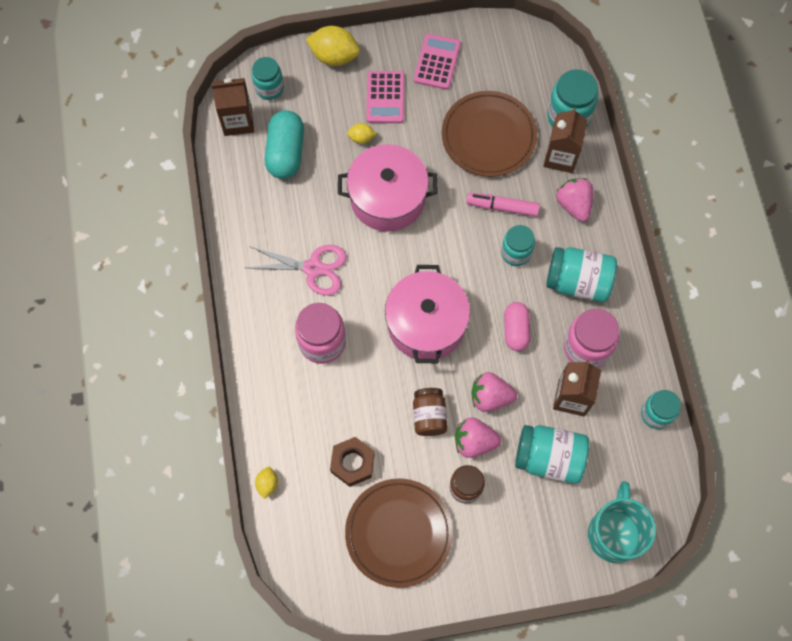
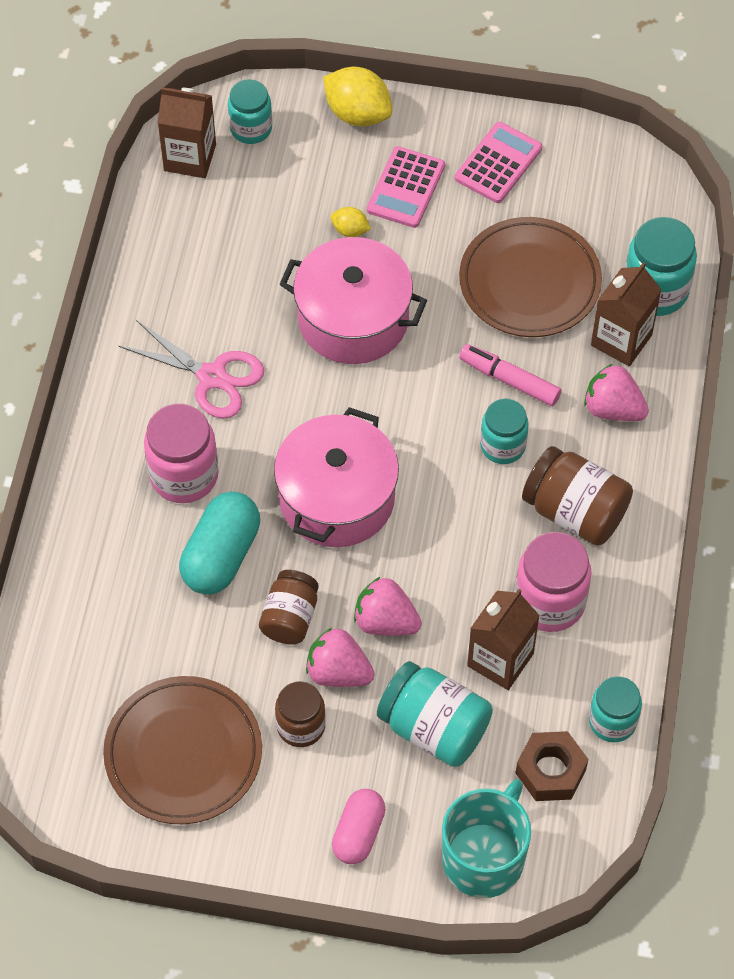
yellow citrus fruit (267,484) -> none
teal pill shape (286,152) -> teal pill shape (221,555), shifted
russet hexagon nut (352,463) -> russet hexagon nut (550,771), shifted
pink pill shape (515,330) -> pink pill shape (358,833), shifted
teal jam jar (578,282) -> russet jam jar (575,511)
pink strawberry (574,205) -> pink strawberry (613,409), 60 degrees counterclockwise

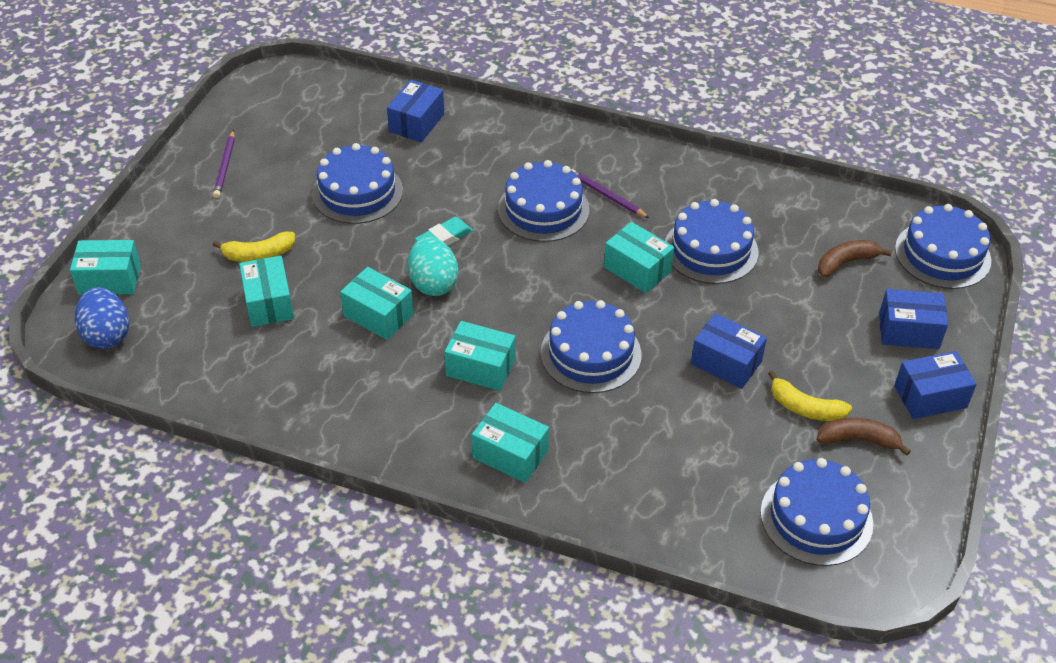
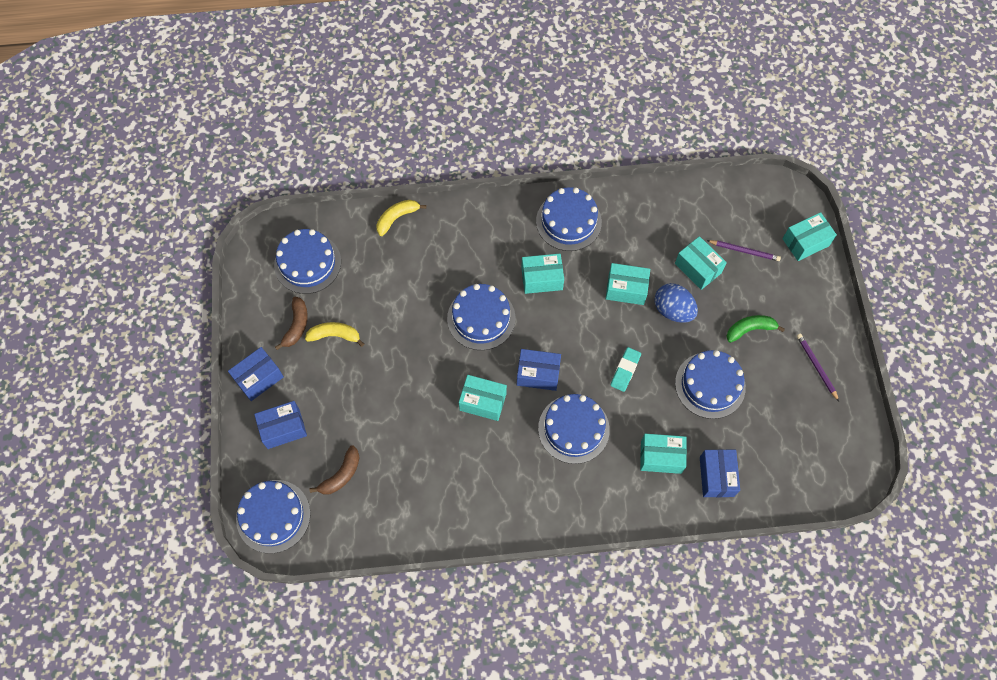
royal blue toy egg (107,335) -> royal blue toy egg (673,310), shifted
yellow toy banana (259,254) -> yellow toy banana (397,218), shifted
teal toy egg (433,283) -> none
teal parcel (510,454) -> teal parcel (661,457), shifted
purple pencil (607,196) -> purple pencil (744,251), shifted
royal blue cake (711,249) -> royal blue cake (568,221), shifted
royal blue parcel (726,363) -> royal blue parcel (538,374), shifted
russet toy banana (858,440) -> russet toy banana (296,326), 60 degrees counterclockwise
none -> green toy banana (750,329)

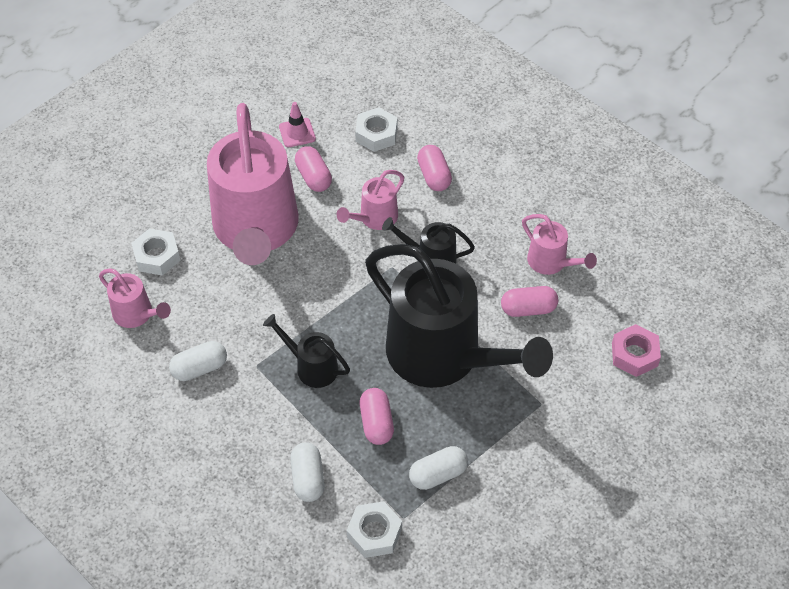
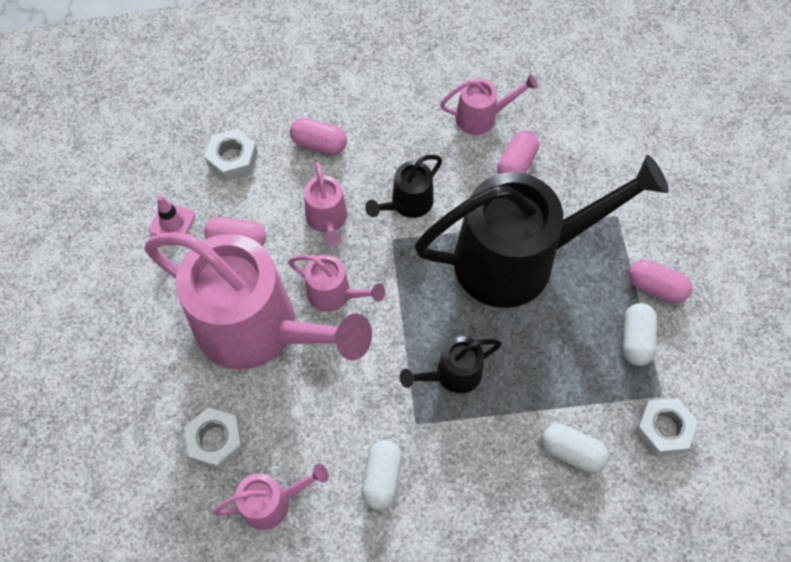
pink pill shape (376,423) -> pink pill shape (655,287), shifted
pink hexagon nut (634,354) -> none
none -> pink watering pot (335,294)

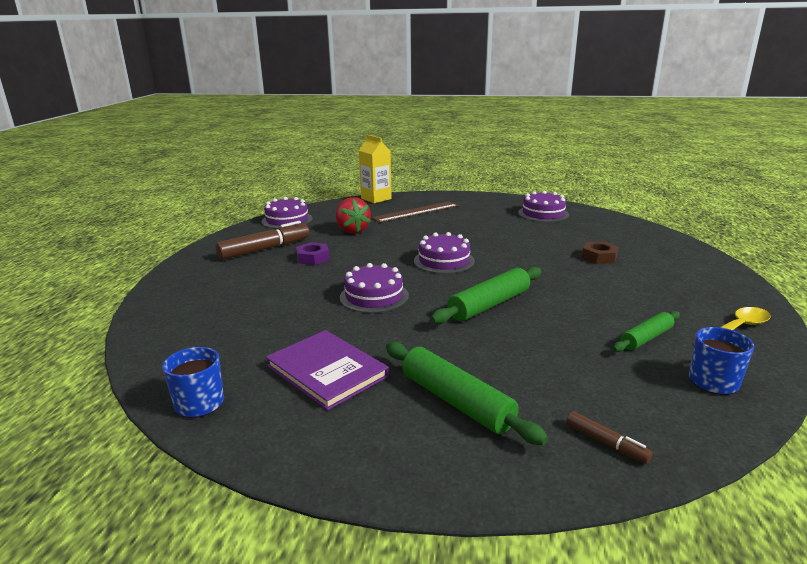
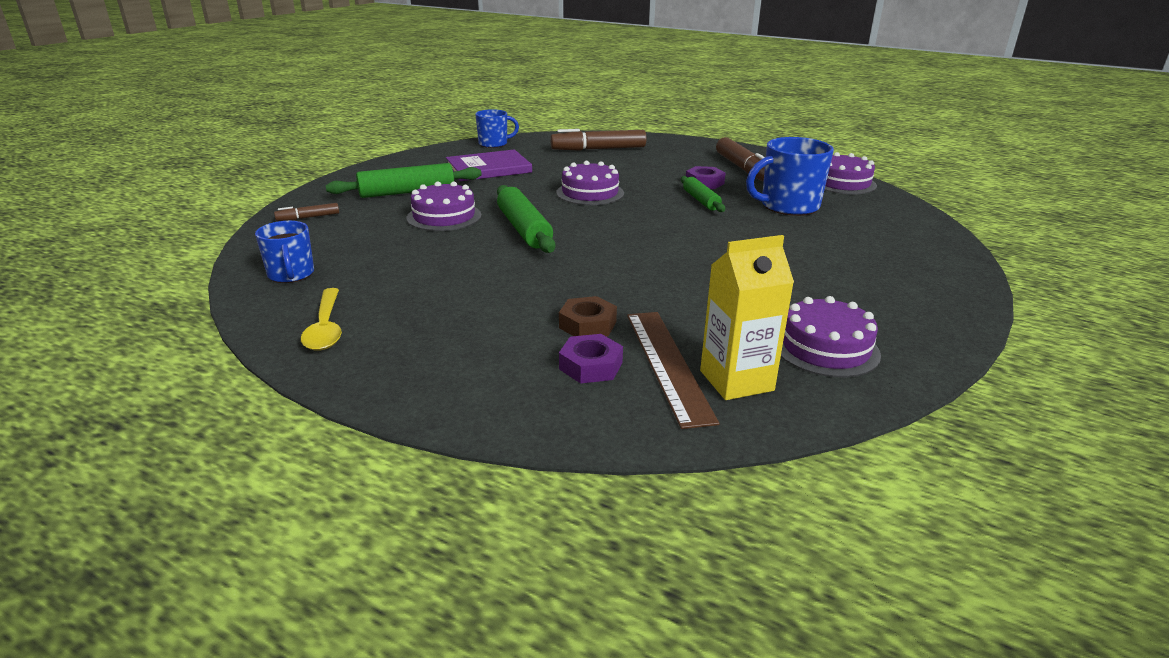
red strawberry (352,230) -> royal blue mug (788,206)
yellow carton (376,198) -> yellow carton (736,380), shifted
russet measuring stick (416,212) -> russet measuring stick (668,364), shifted
purple cake (444,261) -> purple cake (444,216), shifted
green dough roller (646,338) -> green dough roller (701,200), shifted
none -> russet felt pen (598,149)
none -> purple hexagon nut (590,366)

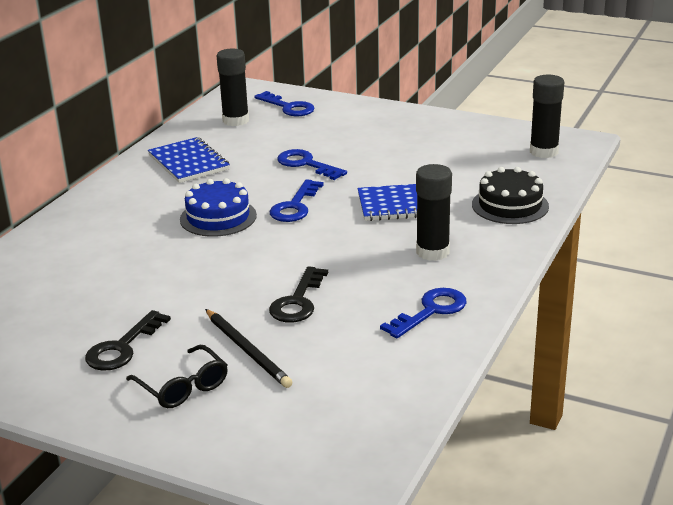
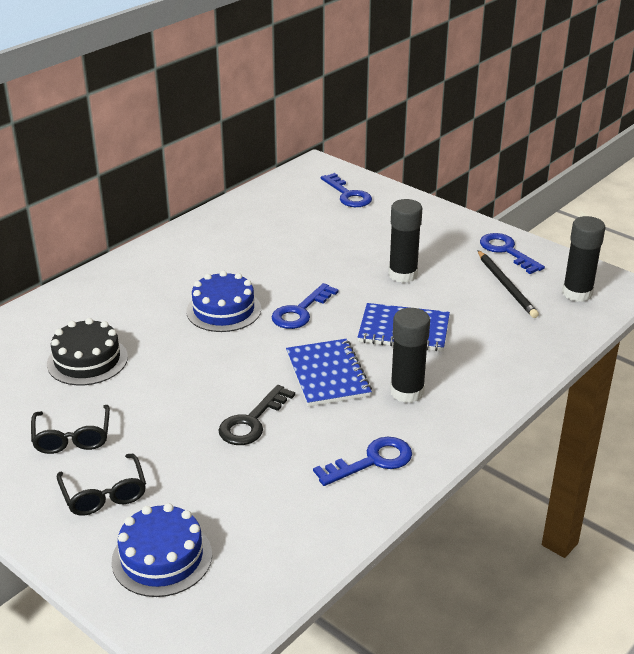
ebony door key (122,347) -> ebony glasses (72,438)
royal blue exercise book (188,162) -> royal blue exercise book (327,375), shifted
ebony pencil (247,350) -> ebony pencil (506,286), shifted
ebony stick of glue (235,120) -> ebony stick of glue (403,274), shifted
royal blue door key (306,164) -> royal blue door key (506,251), shifted
ebony cake (510,205) -> ebony cake (87,360), shifted
none -> royal blue cake (162,557)

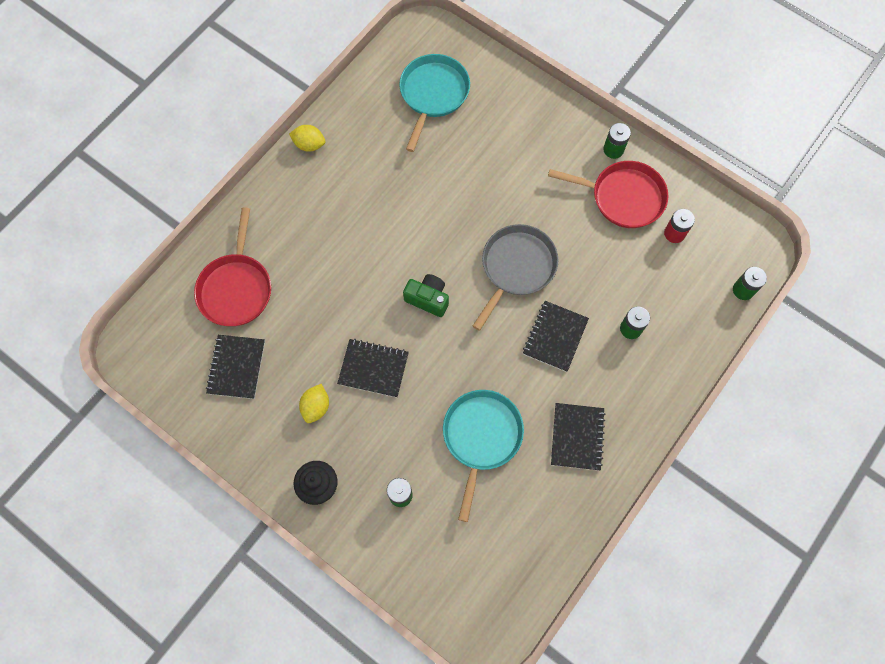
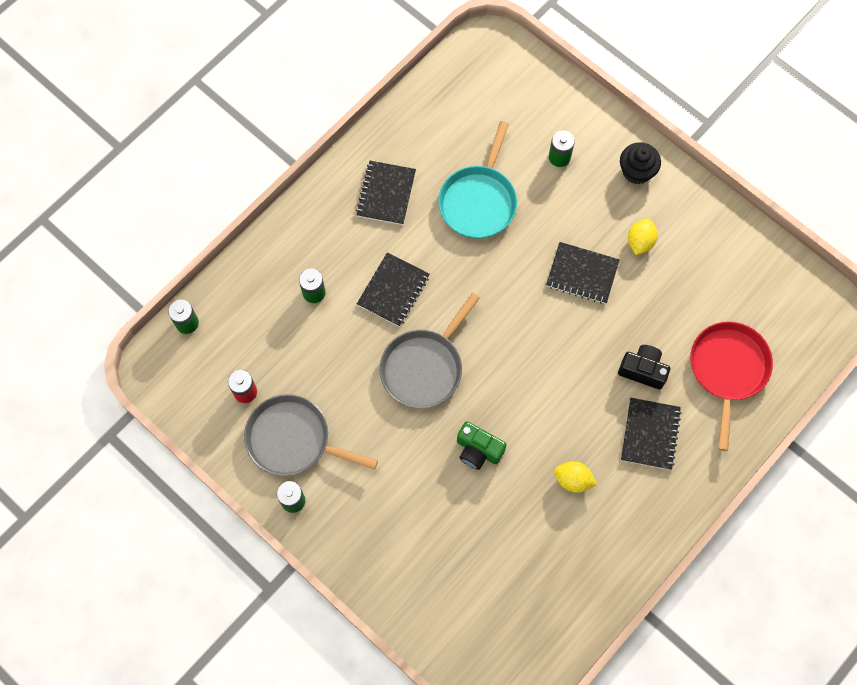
ebony exercise book (236,367) -> ebony exercise book (650,434), shifted
yellow citrus fruit (309,144) -> yellow citrus fruit (573,480), shifted
teal frying pan (433,94) -> none
green compact camera (428,299) -> green compact camera (478,450), shifted
red frying pan (623,197) -> grey frying pan (293,439)
none -> ebony compact camera (643,370)

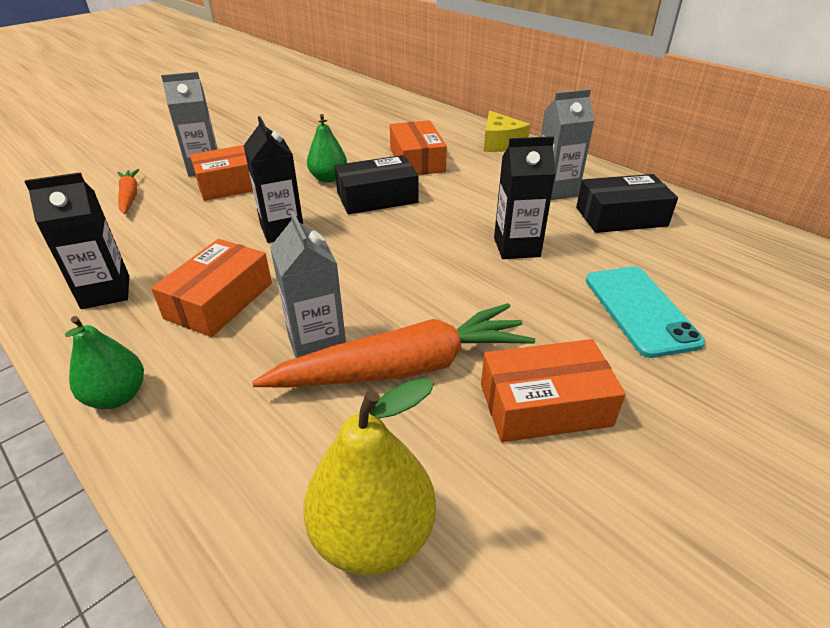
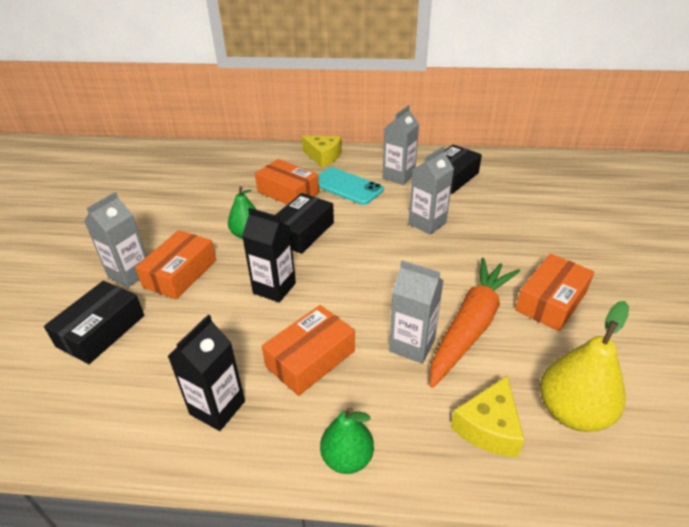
orange-coloured carrot (129,196) -> ebony parcel (101,331)
orange-coloured parcel (219,300) -> orange-coloured parcel (310,358), 60 degrees clockwise
ebony carton (516,247) -> grey carton (427,223)
teal mobile phone (640,310) -> teal mobile phone (346,186), shifted
none -> yellow cheese wedge (488,427)

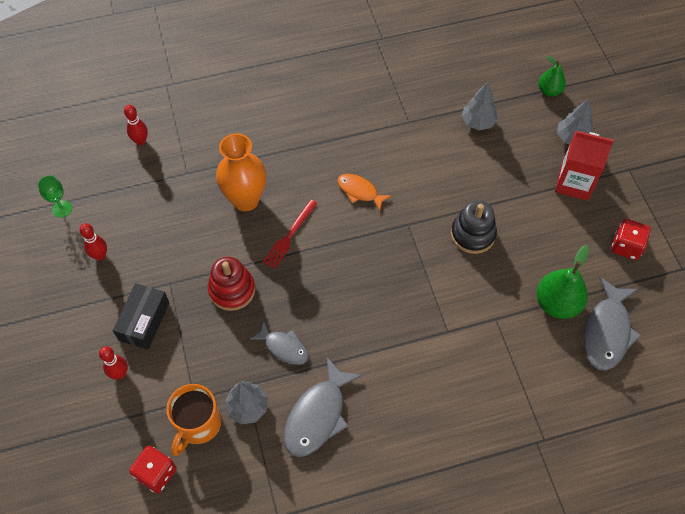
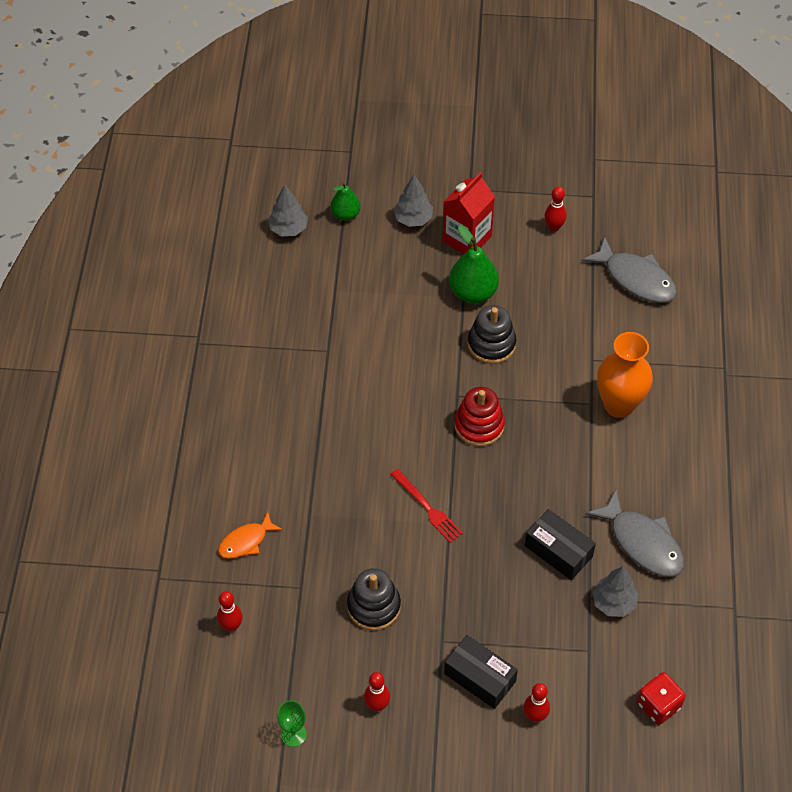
orange-coloured mug (198,424) -> none
red stacking rings (232,290) -> red stacking rings (479,425), shifted
orange-coloured vase (245,200) -> orange-coloured vase (619,405), shifted
grey fish (284,347) -> ebony parcel (558,551)
orange-coloured fish (360,191) -> orange-coloured fish (246,541), shifted
grey toy tree (478,122) -> grey toy tree (288,229), shifted
green toy pear (557,303) -> green toy pear (473,292), shifted
red die (626,246) -> red tenpin (554,227)
none -> ebony stacking rings (374,606)

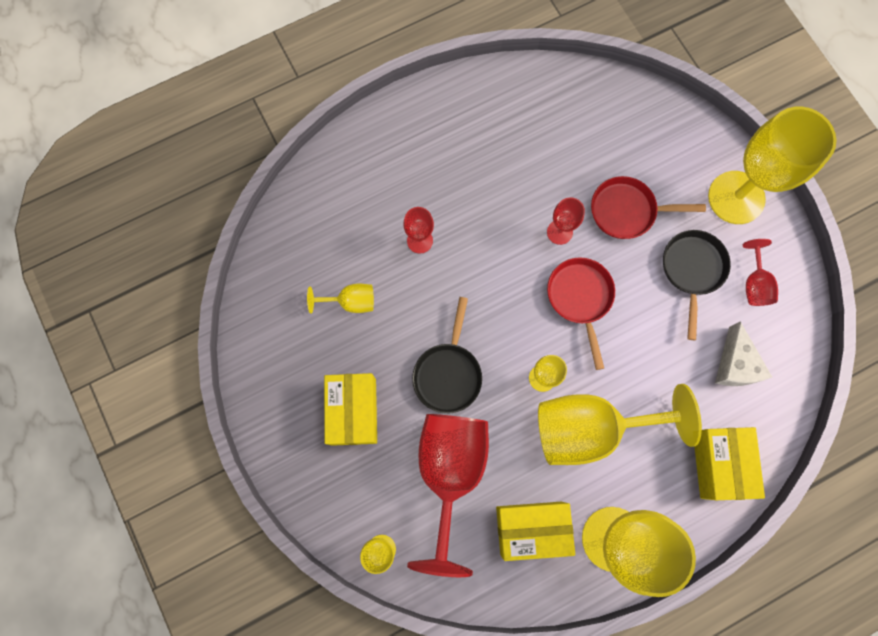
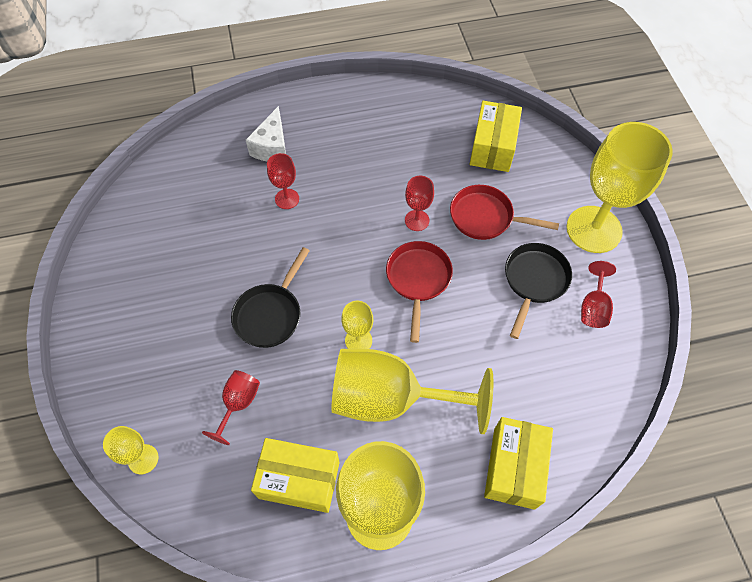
yellow goblet (351,302) -> none
yellow parcel (353,411) -> yellow parcel (492,147), shifted
red goblet (450,472) -> red goblet (238,403), x0.46
pure white cheese wedge (734,365) -> pure white cheese wedge (272,147), shifted

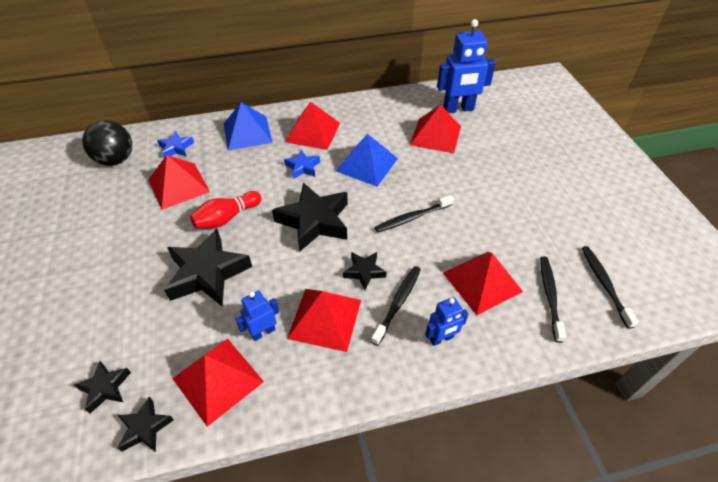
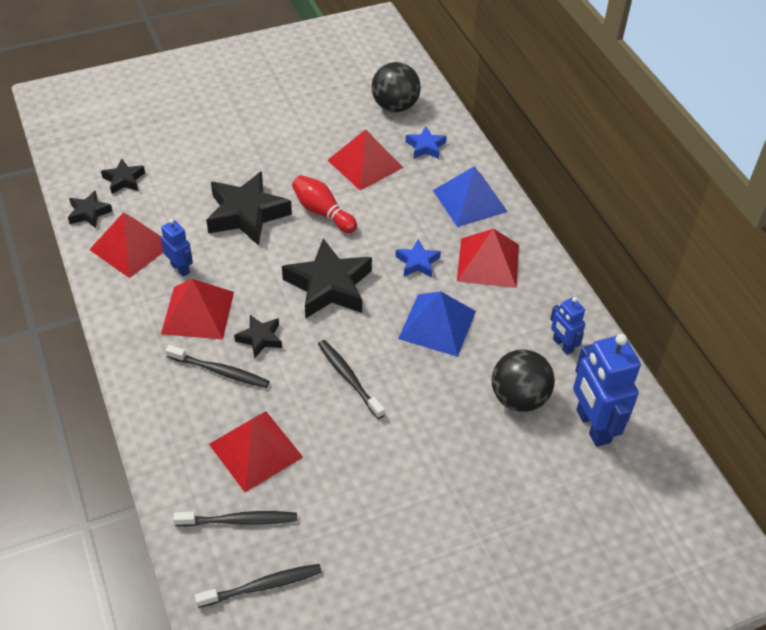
red pyramid (435,135) -> ebony sphere (519,398)
royal blue robot (441,339) -> royal blue robot (562,345), shifted

